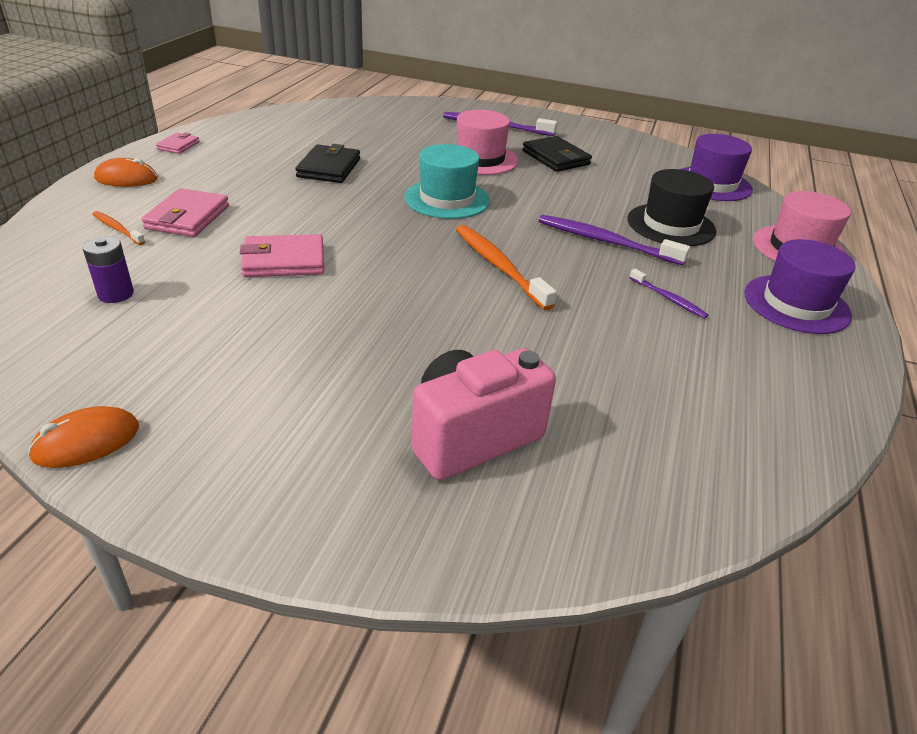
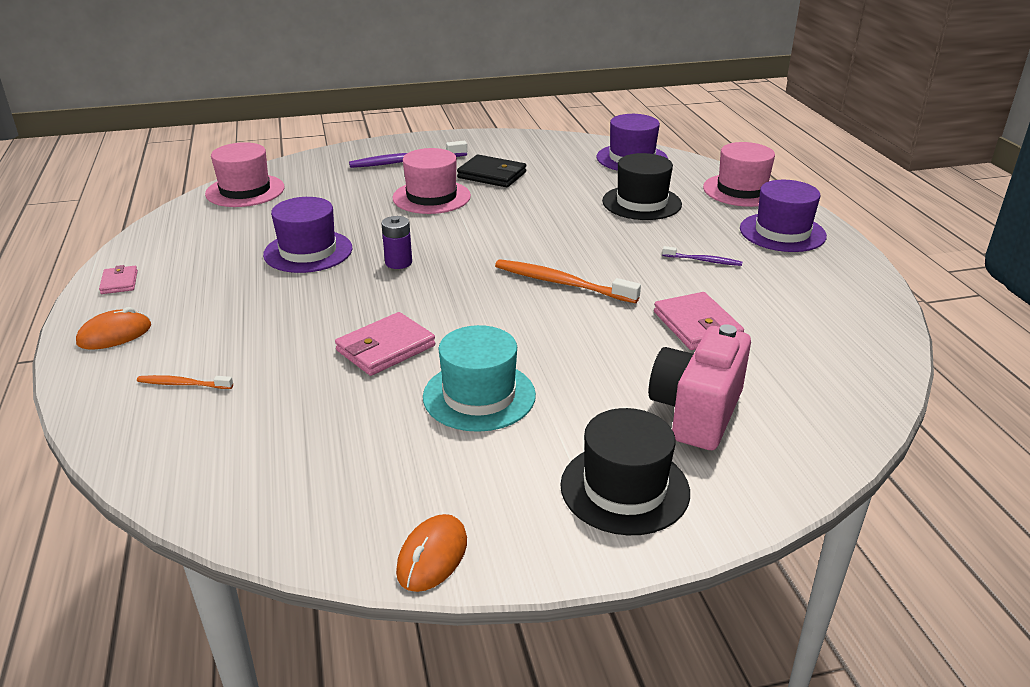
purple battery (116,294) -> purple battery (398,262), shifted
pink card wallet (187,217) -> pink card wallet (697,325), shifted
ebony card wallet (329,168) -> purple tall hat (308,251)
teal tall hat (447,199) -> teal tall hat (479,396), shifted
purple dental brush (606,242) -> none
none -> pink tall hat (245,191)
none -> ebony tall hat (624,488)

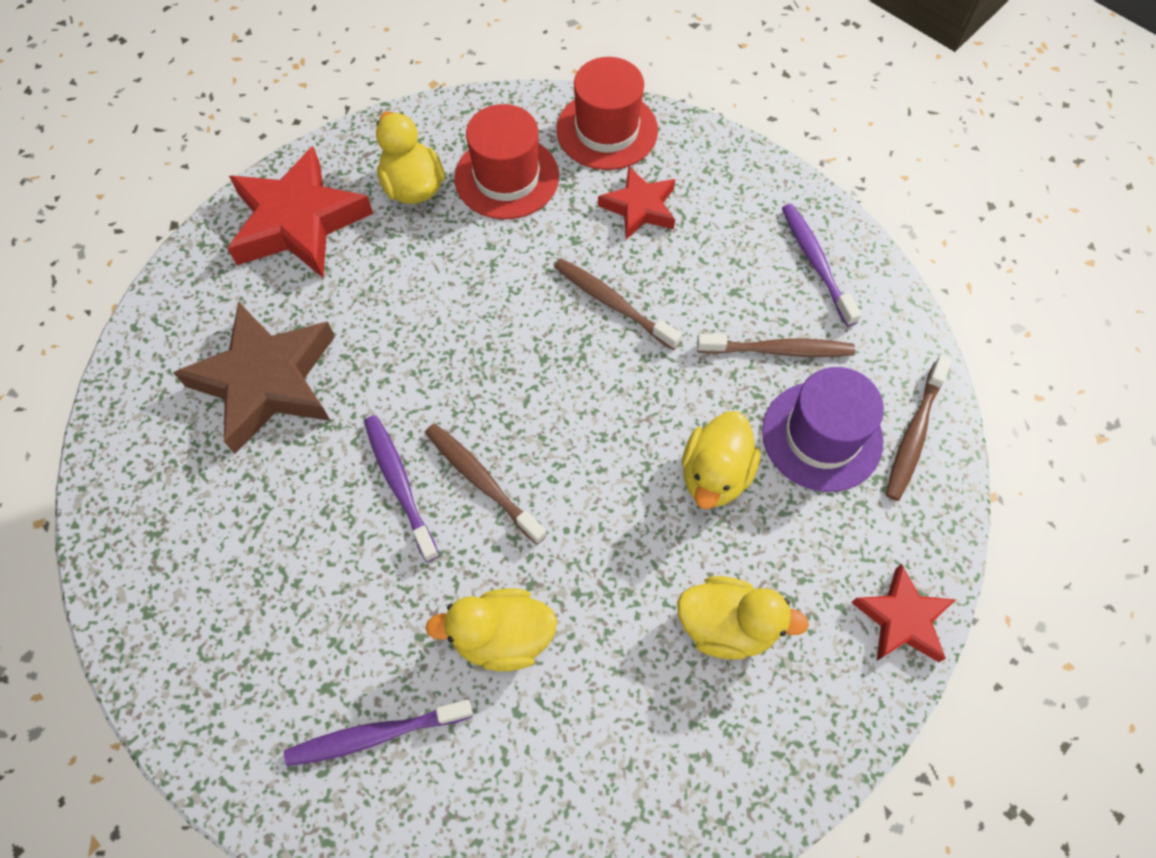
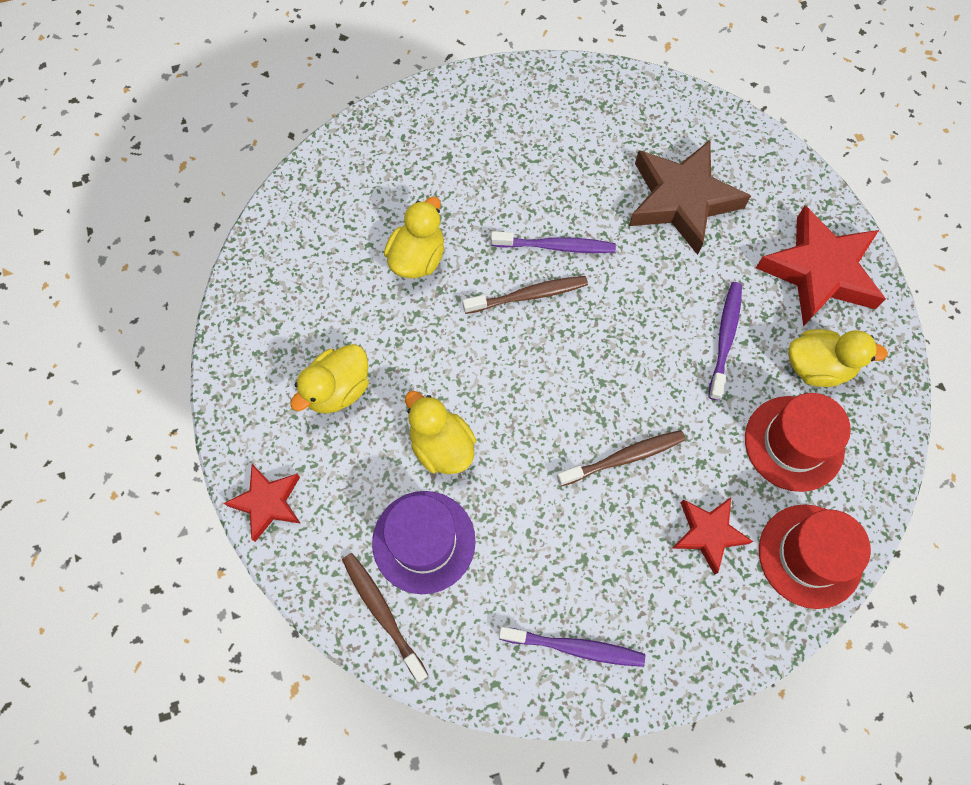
purple dental brush (375,735) -> purple dental brush (725,338), shifted
russet dental brush (778,350) -> none

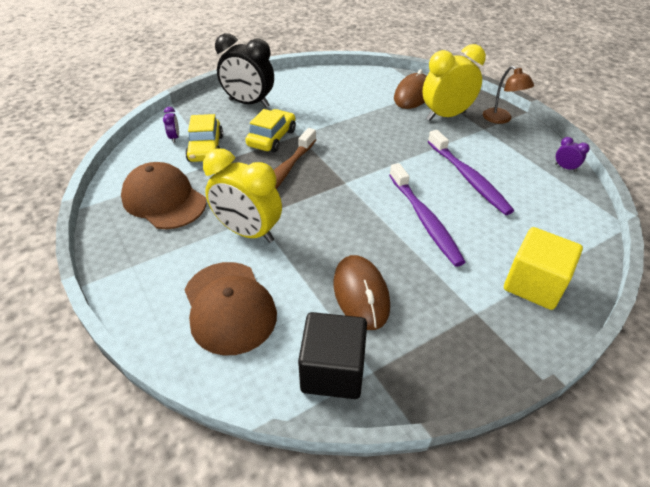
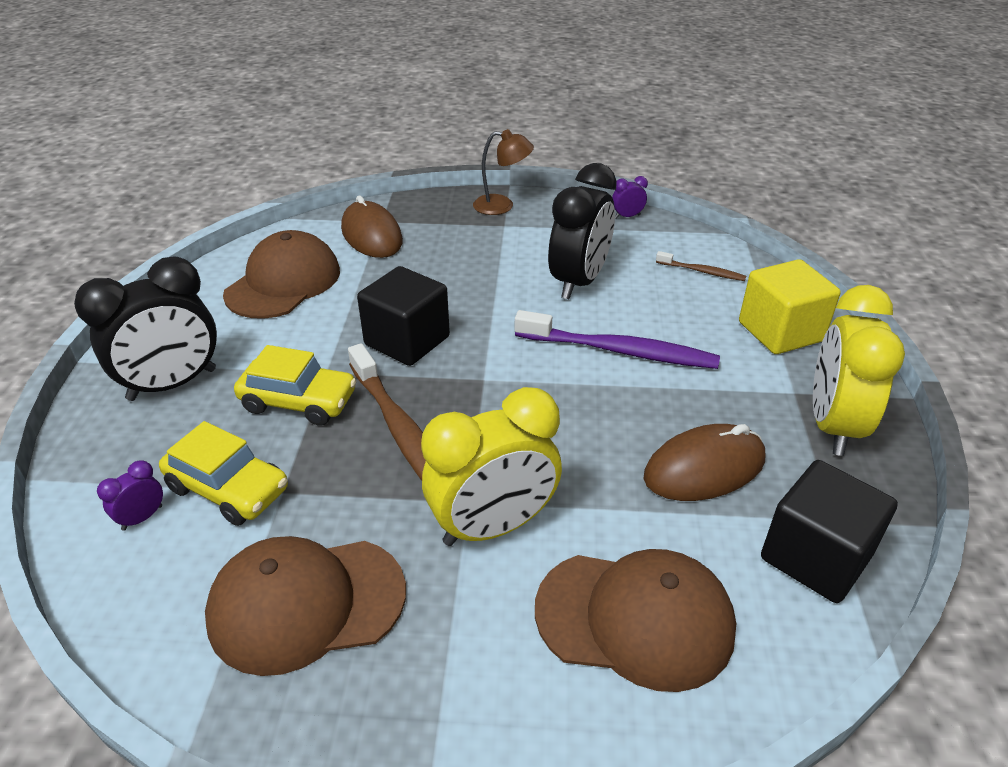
purple bedside clock (174,138) -> purple bedside clock (142,518), 75 degrees counterclockwise
yellow automobile (272,138) -> yellow automobile (299,401), 135 degrees clockwise
russet computer mouse (361,294) -> russet computer mouse (704,468), 45 degrees counterclockwise
yellow bedside clock (446,116) -> yellow bedside clock (832,425), shifted
purple dental brush (468,178) -> ebony bedside clock (579,282)
none -> russet cap (283,282)
none -> ebony cube (407,341)
none -> russet dental brush (702,271)

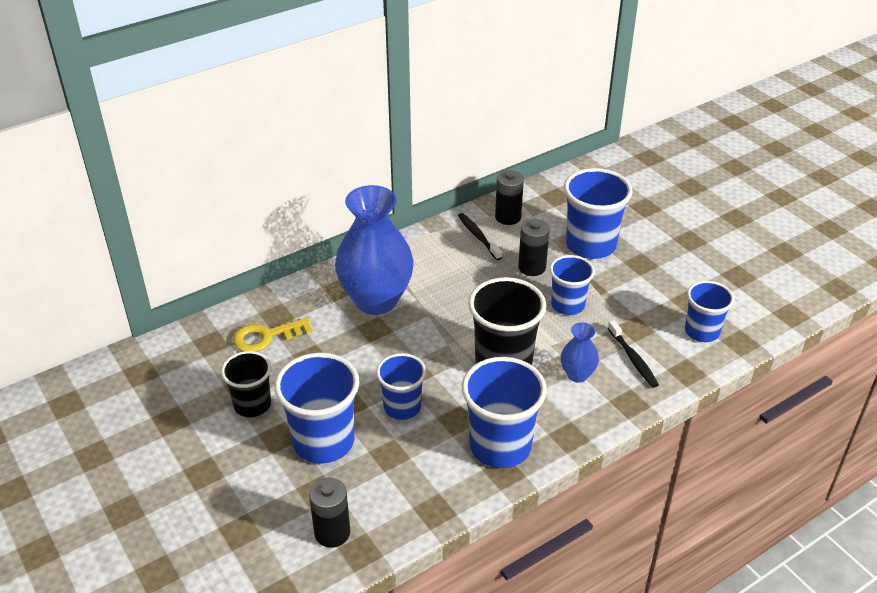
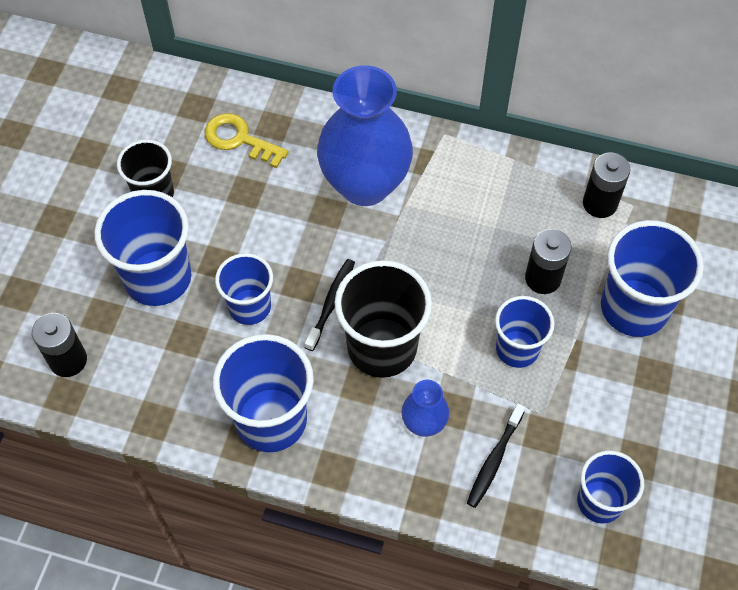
ebony dental brush (478,236) -> ebony dental brush (331,303), shifted

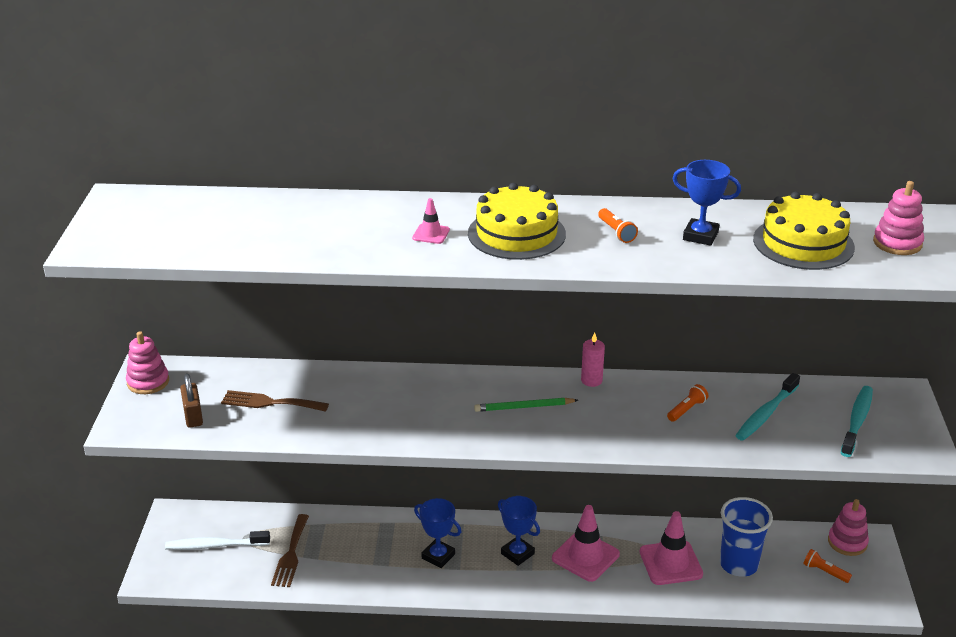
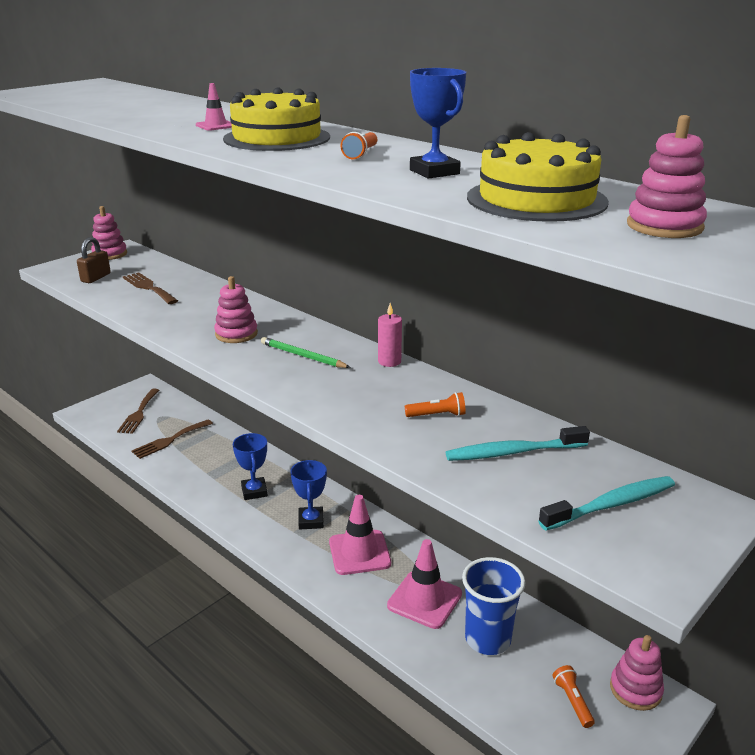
pure white dental brush (215,545) -> russet fork (139,413)
none -> pink stacking rings (236,334)

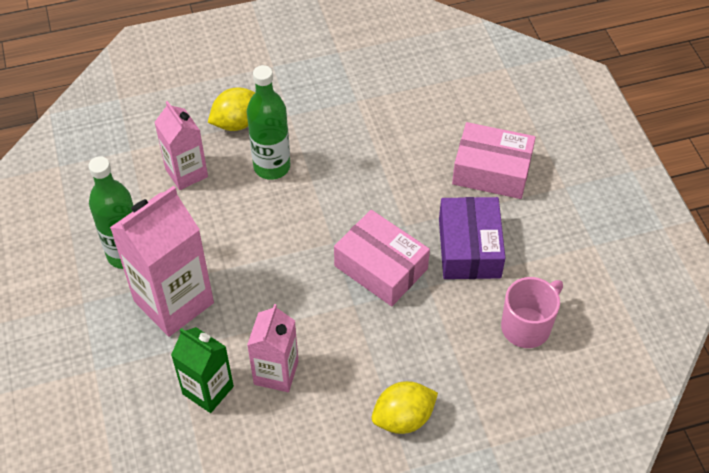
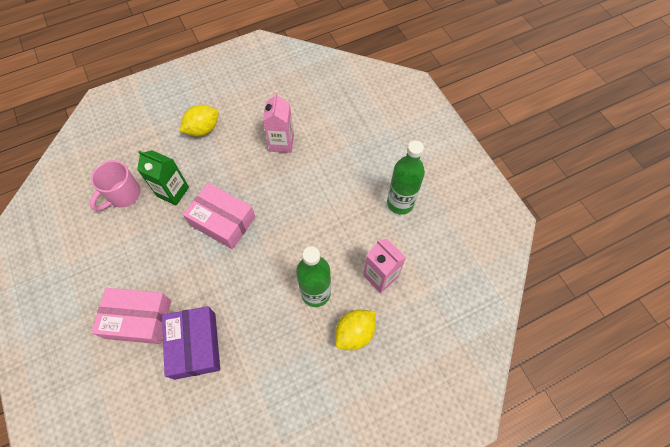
pink carton (173,302) -> none
green carton (208,390) -> green carton (173,192), shifted
purple parcel (469,248) -> purple parcel (195,345), shifted

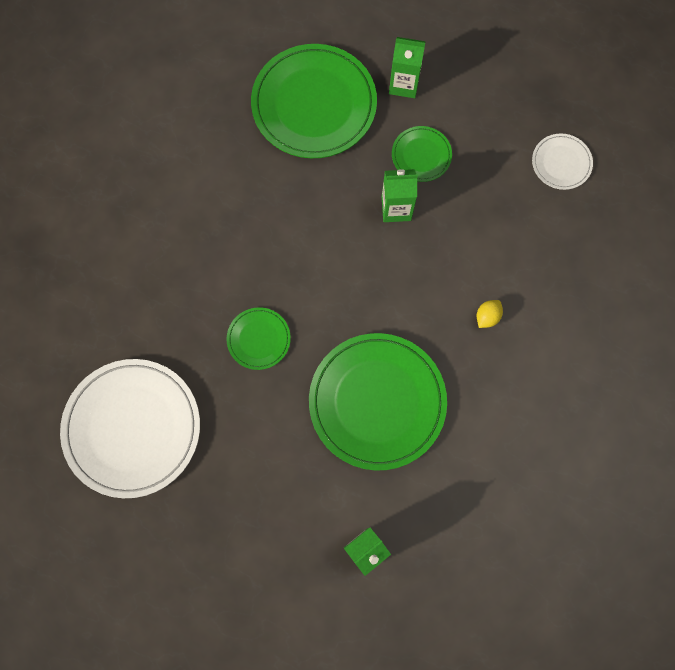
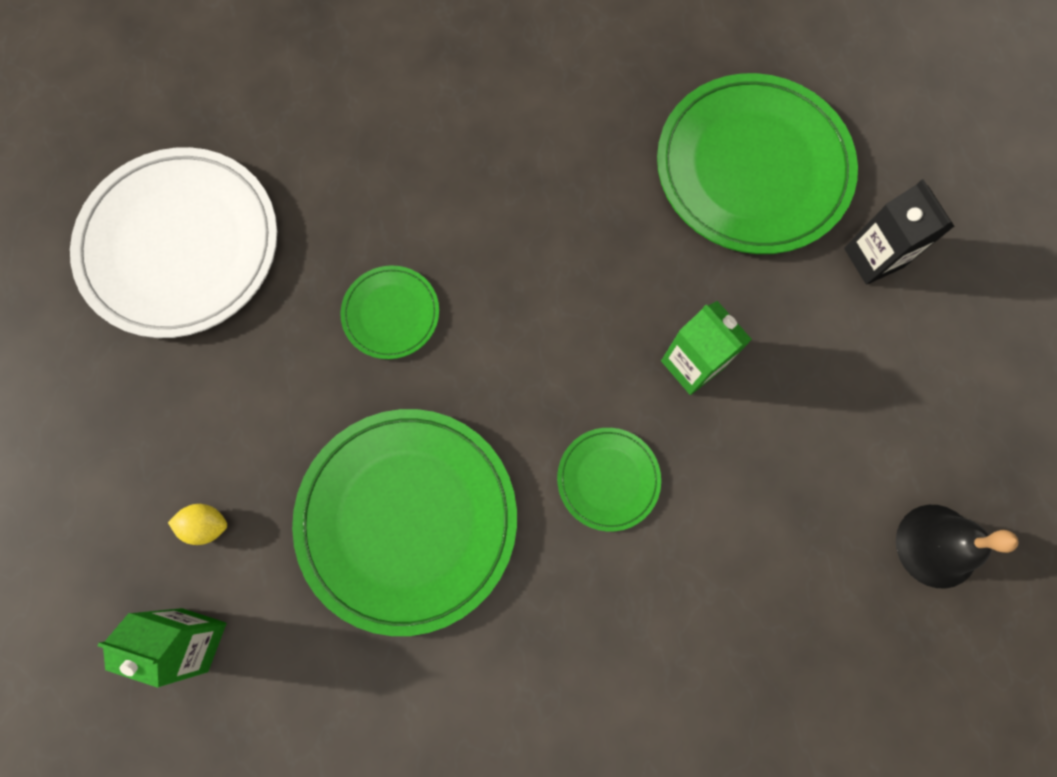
green carton (404,84) -> ebony carton (873,258)
green dinner plate (421,155) -> green dinner plate (608,479), shifted
yellow citrus fruit (487,317) -> yellow citrus fruit (206,525), shifted
pure white dinner plate (561,163) -> ebony bell (937,546)

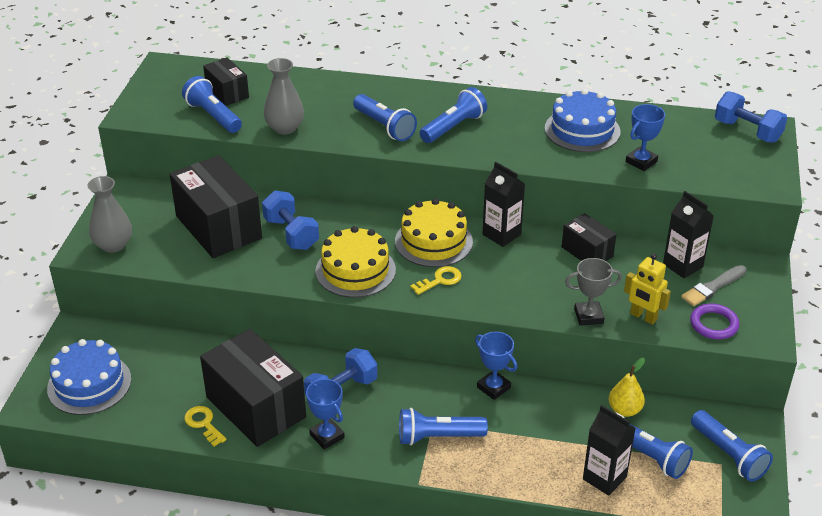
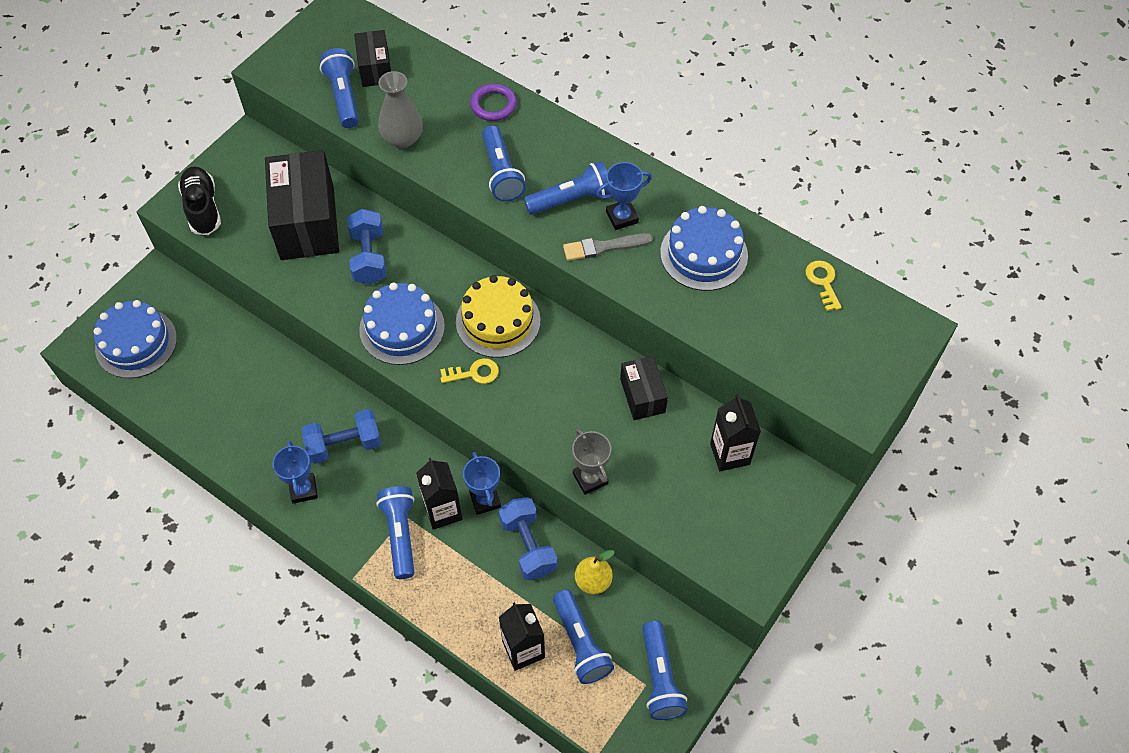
grey vase (113,245) -> ebony sneaker (203,208)
yellow door key (203,424) -> yellow door key (823,282), shifted
ebony parcel (255,407) -> none
yellow cake (355,270) -> royal blue cake (402,328)
royal blue pocket torch (438,437) -> royal blue pocket torch (400,534), 60 degrees clockwise
ebony carton (501,234) -> ebony carton (443,511), shifted
grey trophy (588,316) -> grey trophy (590,478), 45 degrees clockwise
yellow robot (643,317) -> none
royal blue trophy (641,162) -> royal blue trophy (622,217), shifted
grey paint brush (712,287) -> grey paint brush (604,247), shifted
purple ring (714,324) -> purple ring (493,105), shifted
royal blue hand weight (747,131) -> royal blue hand weight (528,546), shifted

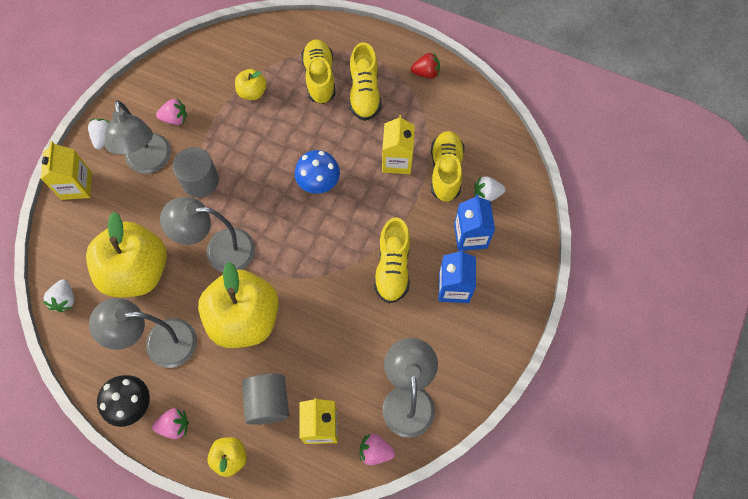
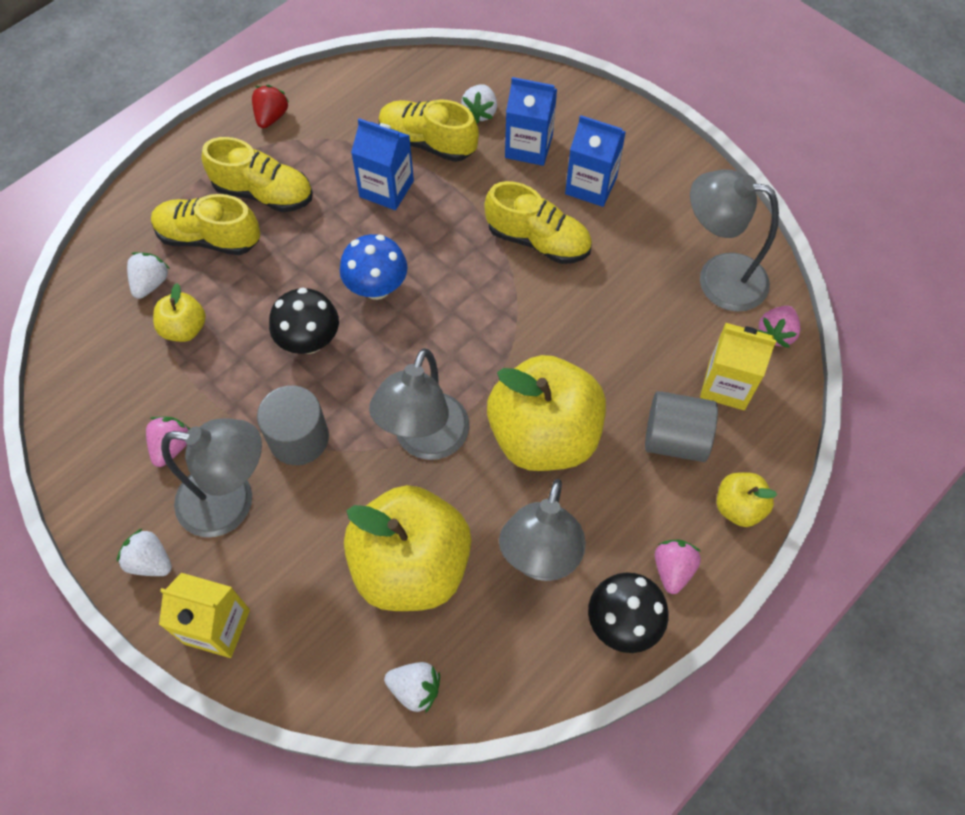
yellow carton (397,160) -> royal blue carton (386,189)
none -> pure white strawberry (151,283)
none -> ebony toadstool (309,341)

